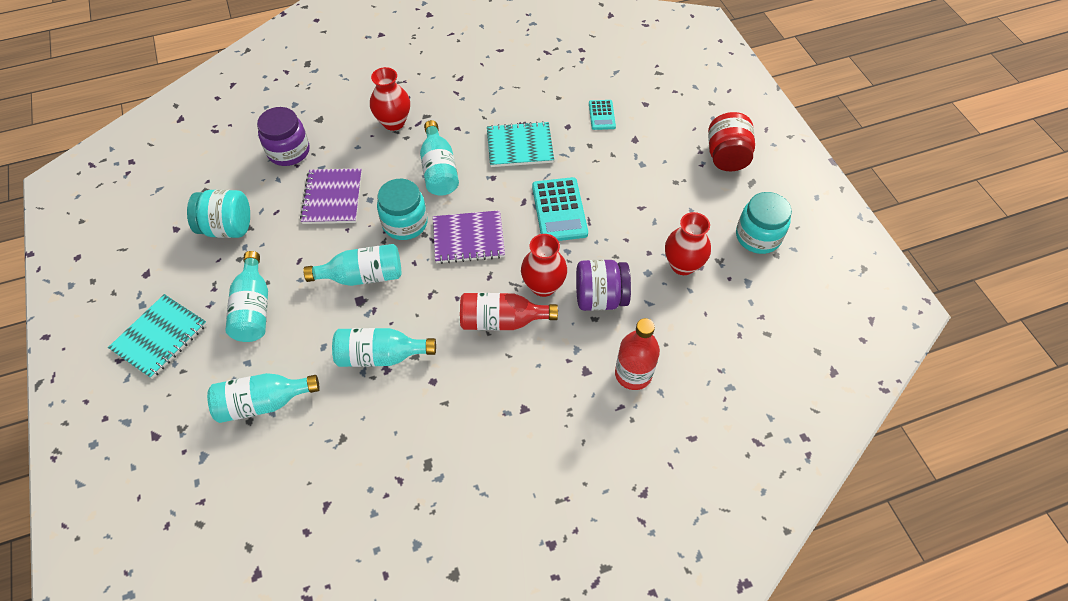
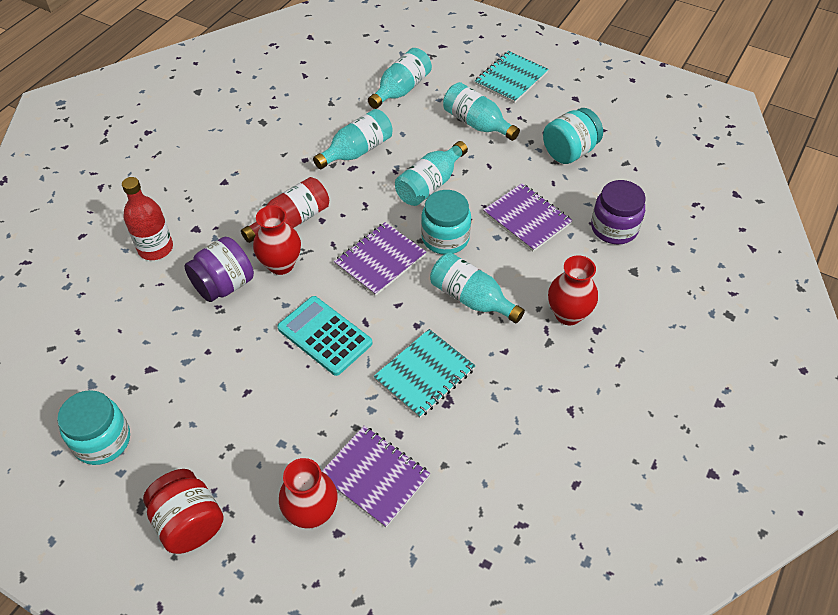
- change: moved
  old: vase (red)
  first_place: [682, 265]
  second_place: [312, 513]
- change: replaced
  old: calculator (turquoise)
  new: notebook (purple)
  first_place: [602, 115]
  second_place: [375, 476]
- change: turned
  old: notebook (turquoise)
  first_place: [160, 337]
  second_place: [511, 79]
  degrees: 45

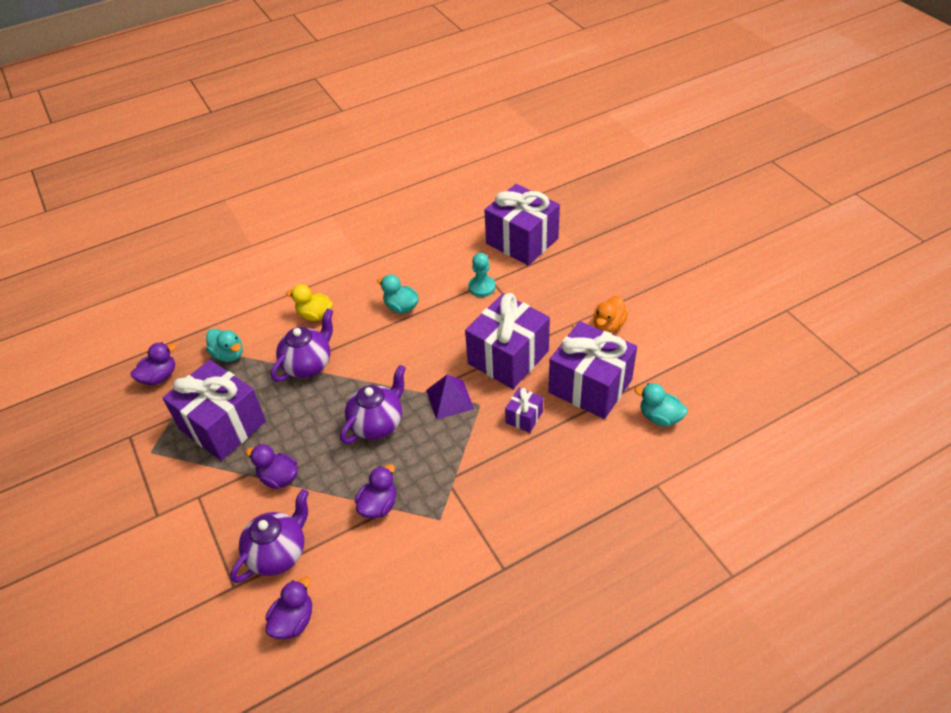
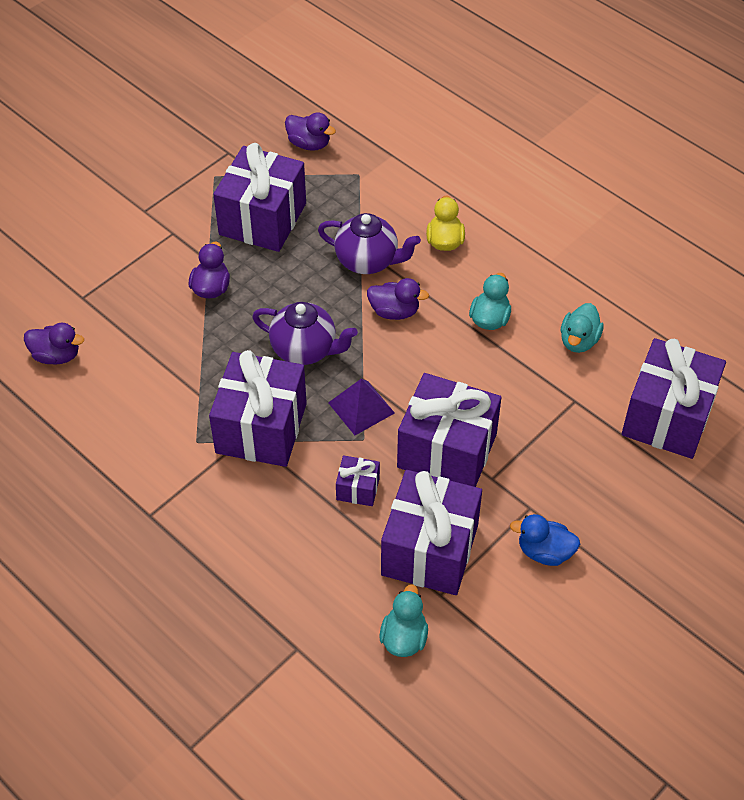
- change: removed
  old: teapot (purple)
  first_place: [278, 553]
- change: removed
  old: pawn (turquoise)
  first_place: [482, 287]
- change: added
  new: gift (purple)
  second_place: [261, 428]
- change: moved
  old: duck (turquoise)
  first_place: [229, 354]
  second_place: [579, 341]
- change: moved
  old: duck (purple)
  first_place: [379, 505]
  second_place: [394, 311]
- change: recoloured
  old: duck (orange)
  new: duck (blue)
  first_place: [608, 325]
  second_place: [544, 552]

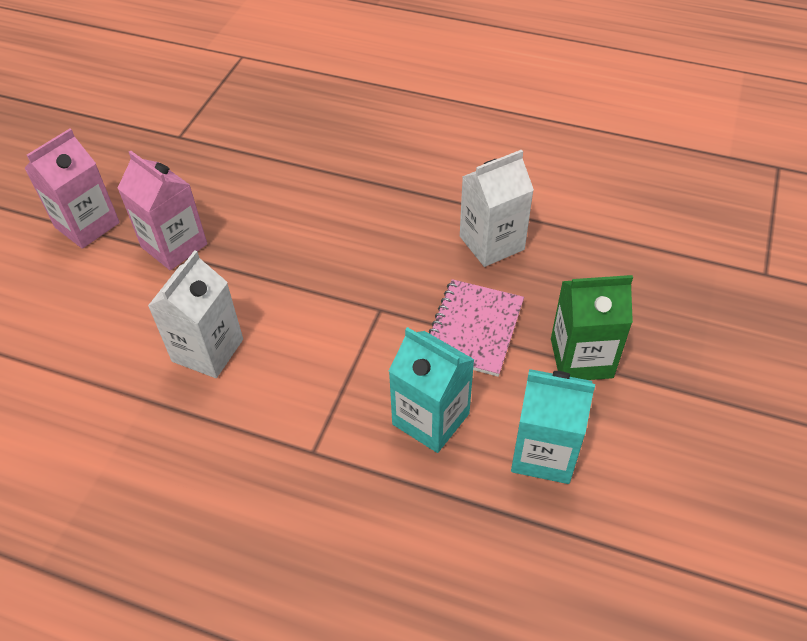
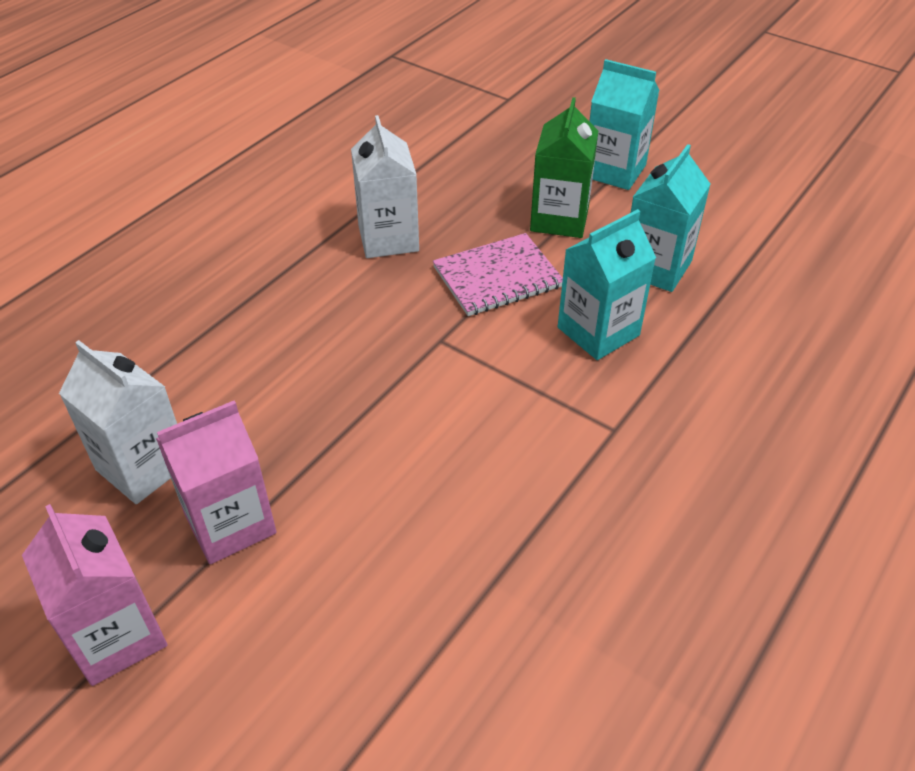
- change: added
  new: carton (turquoise)
  second_place: [614, 171]
- change: moved
  old: carton (white)
  first_place: [208, 350]
  second_place: [143, 466]
- change: turned
  old: notebook (pink)
  first_place: [474, 329]
  second_place: [497, 277]
  degrees: -60

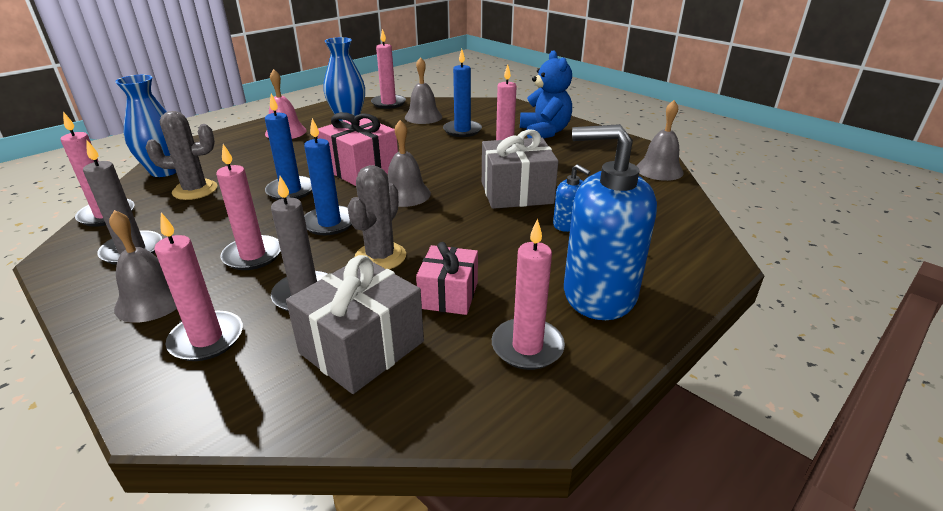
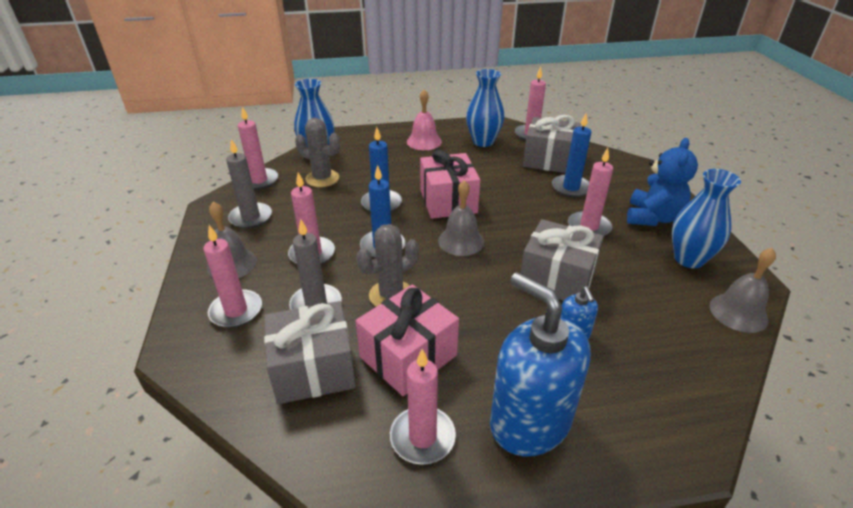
- change: added
  new: vase (blue)
  second_place: [689, 259]
- change: replaced
  old: bell (grey)
  new: gift (grey)
  first_place: [423, 117]
  second_place: [549, 160]
- change: resized
  old: gift (pink)
  first_place: [448, 295]
  second_place: [408, 356]
  factor: 1.53

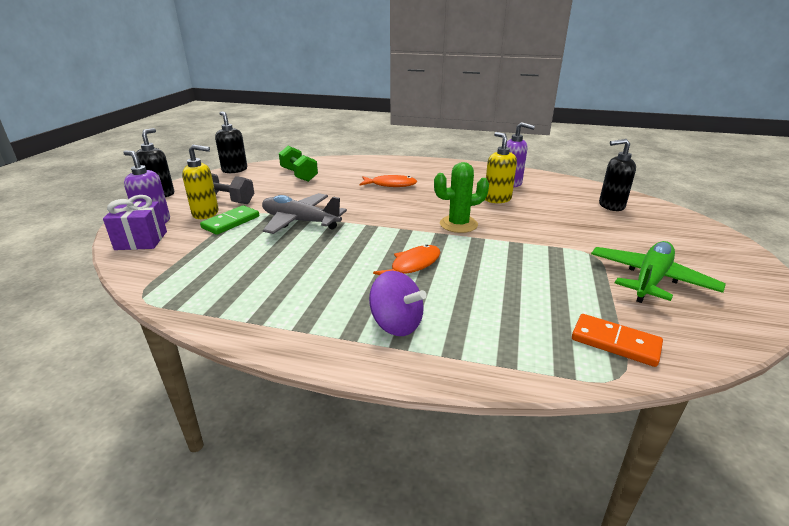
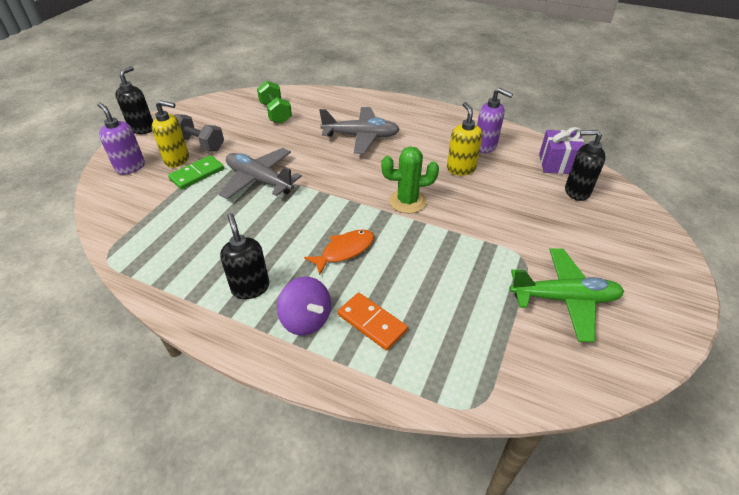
- change: moved
  old: gift (purple)
  first_place: [141, 240]
  second_place: [557, 164]
- change: moved
  old: soap dispenser (black)
  first_place: [234, 170]
  second_place: [250, 287]
- change: moved
  old: domino (orange)
  first_place: [615, 342]
  second_place: [372, 322]
- change: replaced
  old: fish (orange)
  new: plane (grey)
  first_place: [391, 185]
  second_place: [361, 136]
- change: turned
  old: plane (green)
  first_place: [650, 280]
  second_place: [564, 299]
  degrees: 45

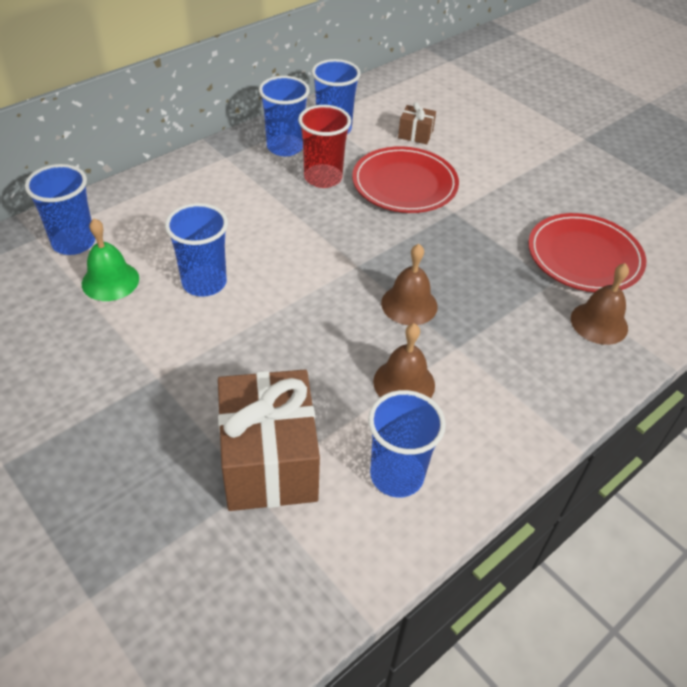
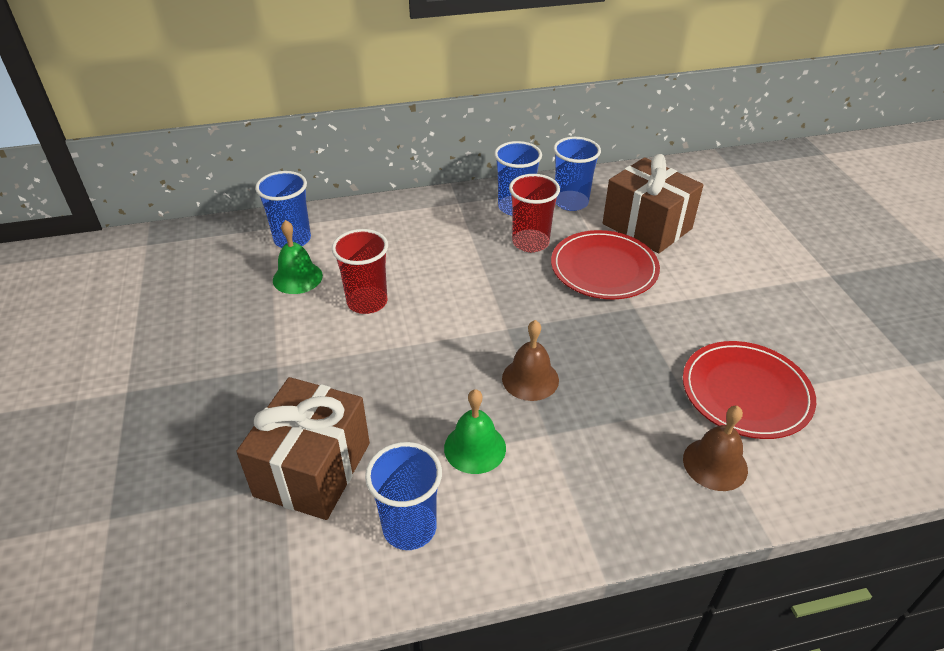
- change: recoloured
  old: cup (blue)
  new: cup (red)
  first_place: [204, 283]
  second_place: [367, 302]
- change: recoloured
  old: bell (brown)
  new: bell (green)
  first_place: [404, 383]
  second_place: [475, 448]
- change: resized
  old: gift (brown)
  first_place: [415, 134]
  second_place: [647, 226]
  factor: 2.25

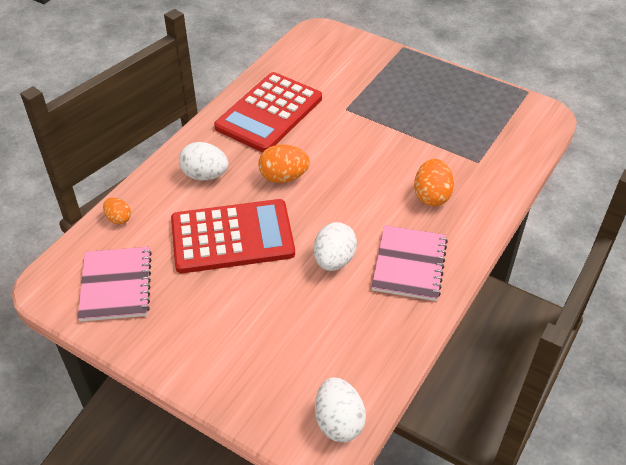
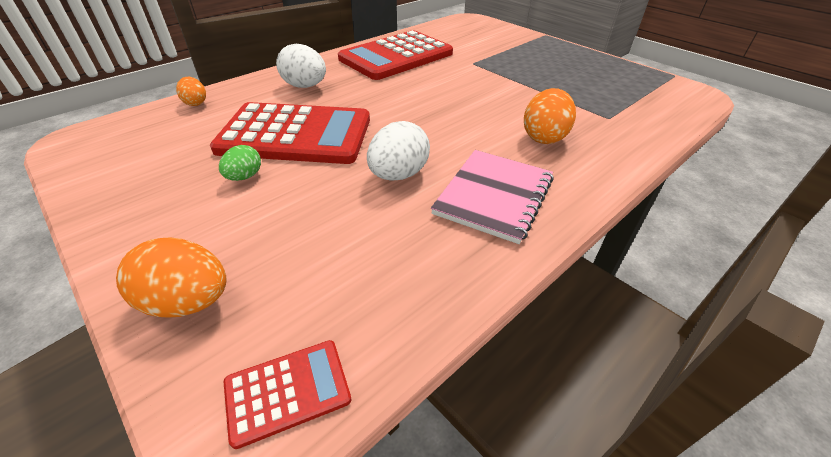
- change: removed
  old: notebook (pink)
  first_place: [116, 285]
- change: added
  new: egg (green)
  second_place: [244, 177]
- change: moved
  old: egg (orange)
  first_place: [284, 177]
  second_place: [188, 301]
- change: replaced
  old: egg (white)
  new: calculator (red)
  first_place: [338, 422]
  second_place: [287, 391]

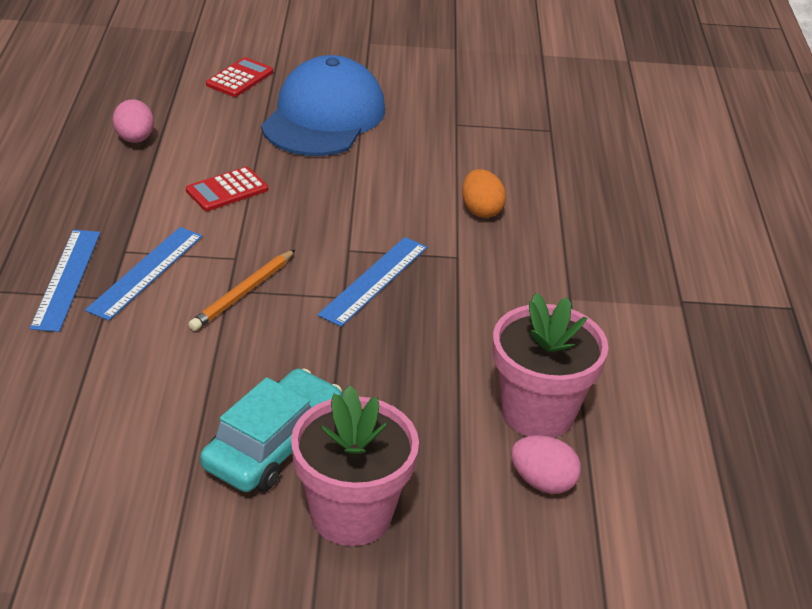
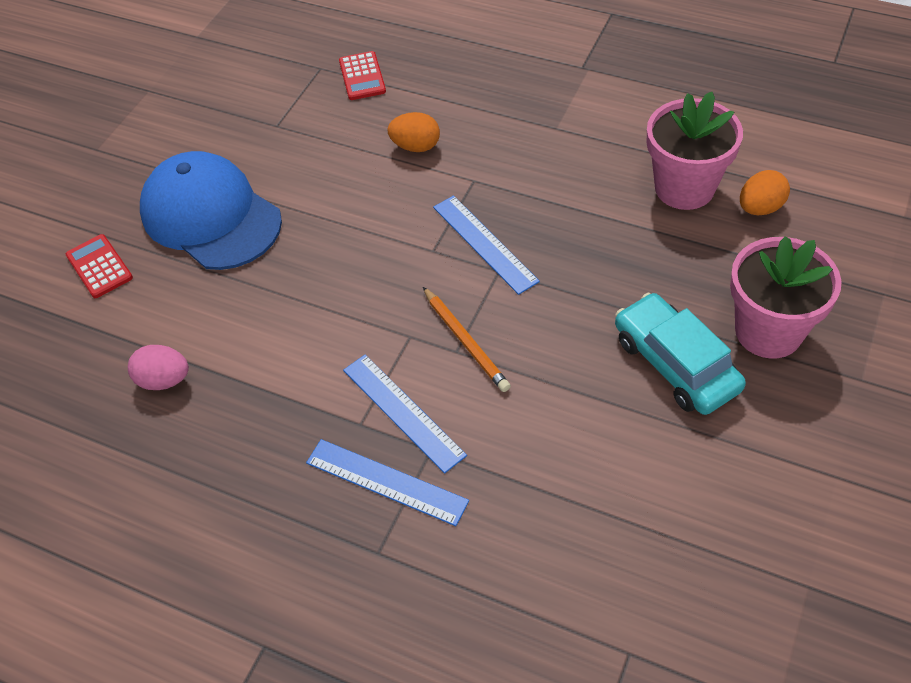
- change: moved
  old: calculator (red)
  first_place: [227, 190]
  second_place: [362, 76]
- change: recoloured
  old: egg (pink)
  new: egg (orange)
  first_place: [542, 482]
  second_place: [760, 208]

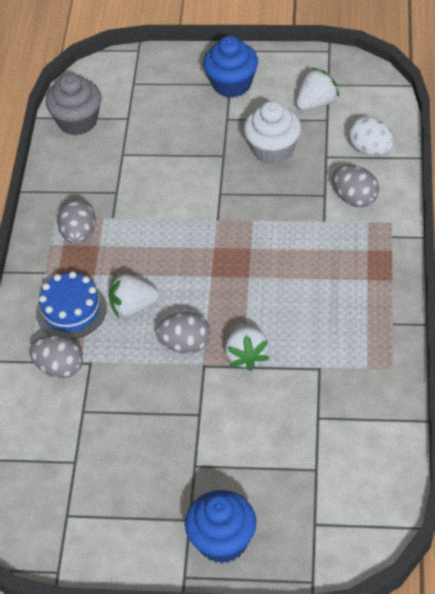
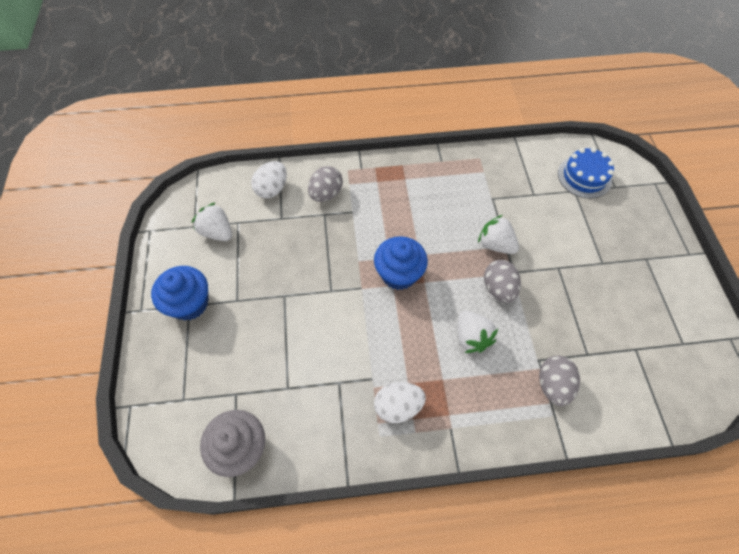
- change: removed
  old: cupcake (white)
  first_place: [273, 150]
- change: moved
  old: cake (blue)
  first_place: [71, 310]
  second_place: [584, 177]
- change: moved
  old: cupcake (blue)
  first_place: [222, 541]
  second_place: [399, 274]
- change: recoloured
  old: egg (grey)
  new: egg (white)
  first_place: [79, 234]
  second_place: [398, 406]
- change: turned
  old: strawberry (white)
  first_place: [246, 355]
  second_place: [495, 244]
  degrees: -120

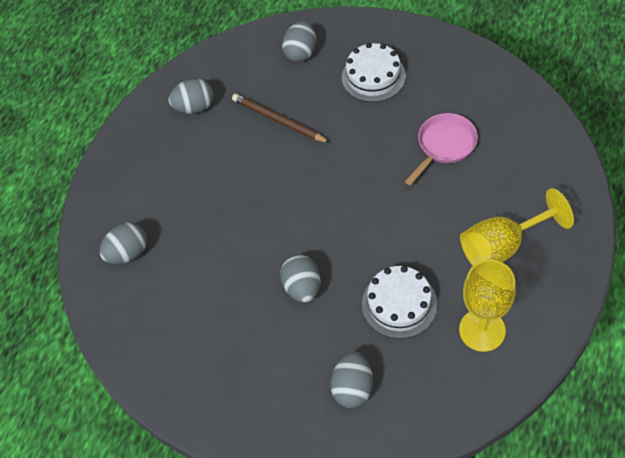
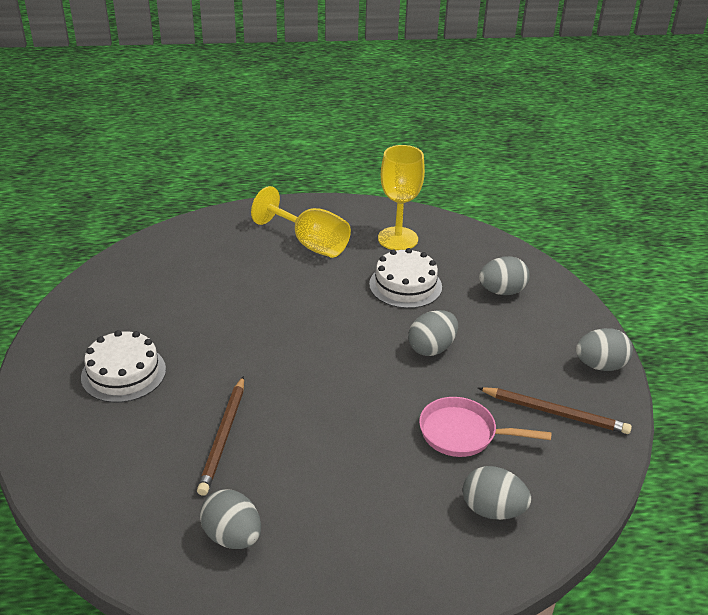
- change: added
  new: pencil (brown)
  second_place: [555, 413]
- change: moved
  old: egg (grey)
  first_place: [301, 53]
  second_place: [600, 365]
- change: moved
  old: pan (pink)
  first_place: [444, 145]
  second_place: [463, 433]

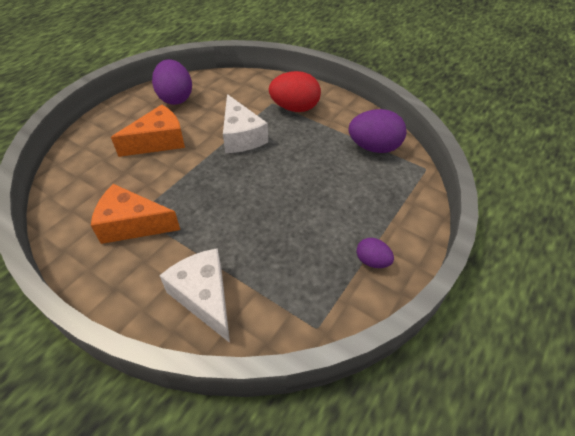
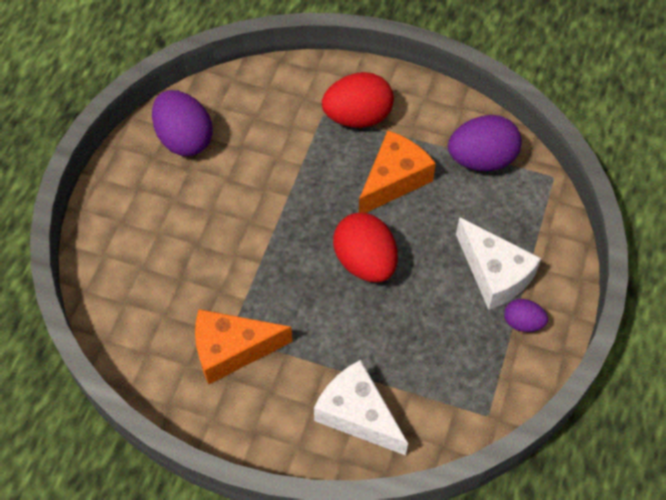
- change: added
  new: egg (red)
  second_place: [365, 262]
- change: moved
  old: cheese (orange)
  first_place: [158, 141]
  second_place: [394, 180]
- change: moved
  old: cheese (white)
  first_place: [241, 136]
  second_place: [494, 274]

